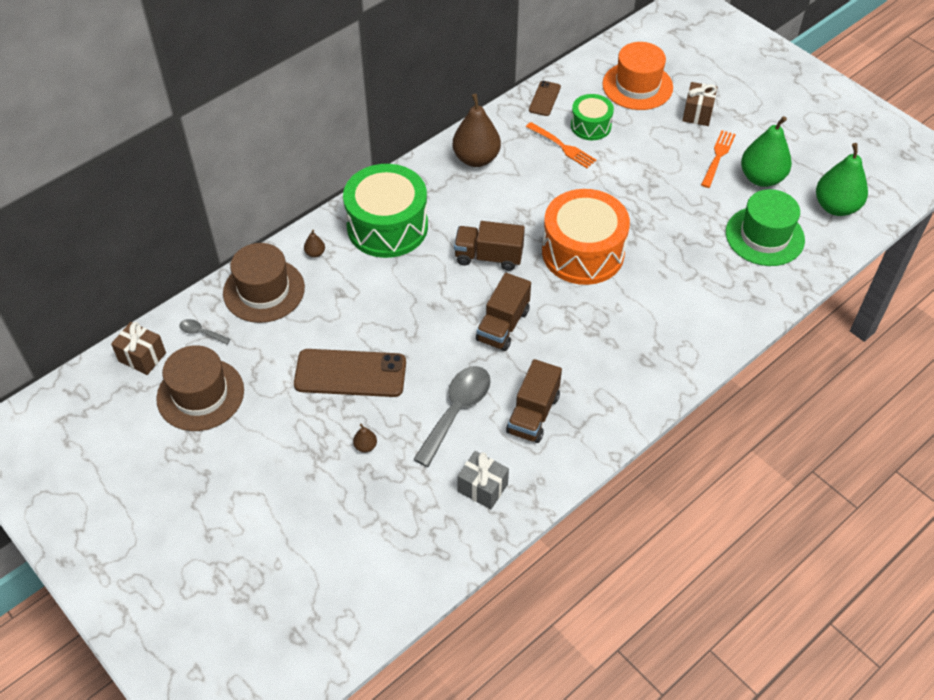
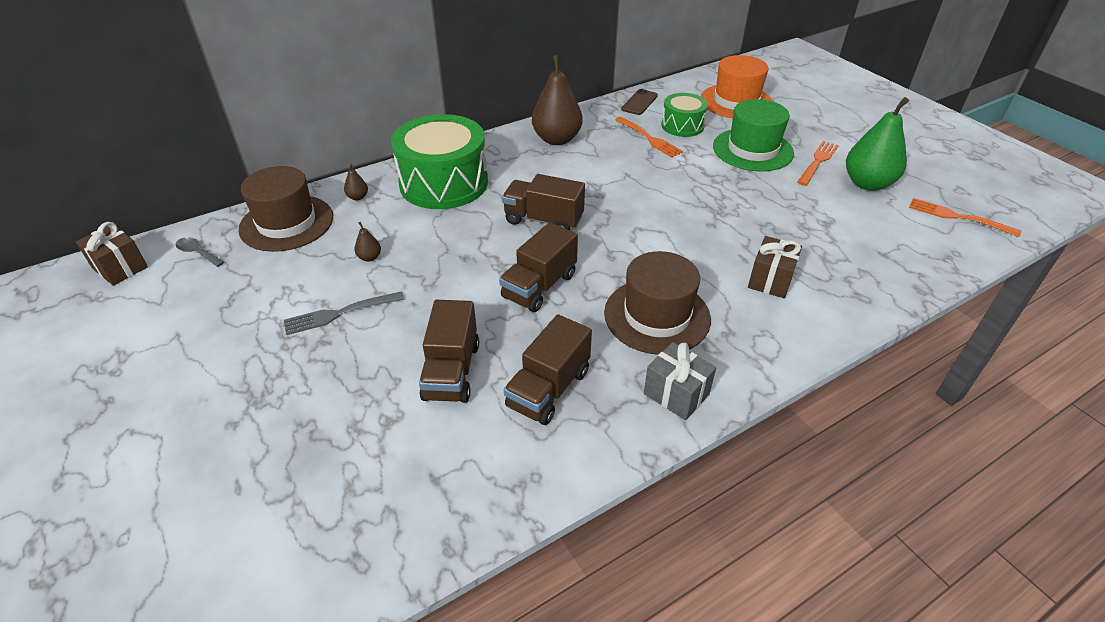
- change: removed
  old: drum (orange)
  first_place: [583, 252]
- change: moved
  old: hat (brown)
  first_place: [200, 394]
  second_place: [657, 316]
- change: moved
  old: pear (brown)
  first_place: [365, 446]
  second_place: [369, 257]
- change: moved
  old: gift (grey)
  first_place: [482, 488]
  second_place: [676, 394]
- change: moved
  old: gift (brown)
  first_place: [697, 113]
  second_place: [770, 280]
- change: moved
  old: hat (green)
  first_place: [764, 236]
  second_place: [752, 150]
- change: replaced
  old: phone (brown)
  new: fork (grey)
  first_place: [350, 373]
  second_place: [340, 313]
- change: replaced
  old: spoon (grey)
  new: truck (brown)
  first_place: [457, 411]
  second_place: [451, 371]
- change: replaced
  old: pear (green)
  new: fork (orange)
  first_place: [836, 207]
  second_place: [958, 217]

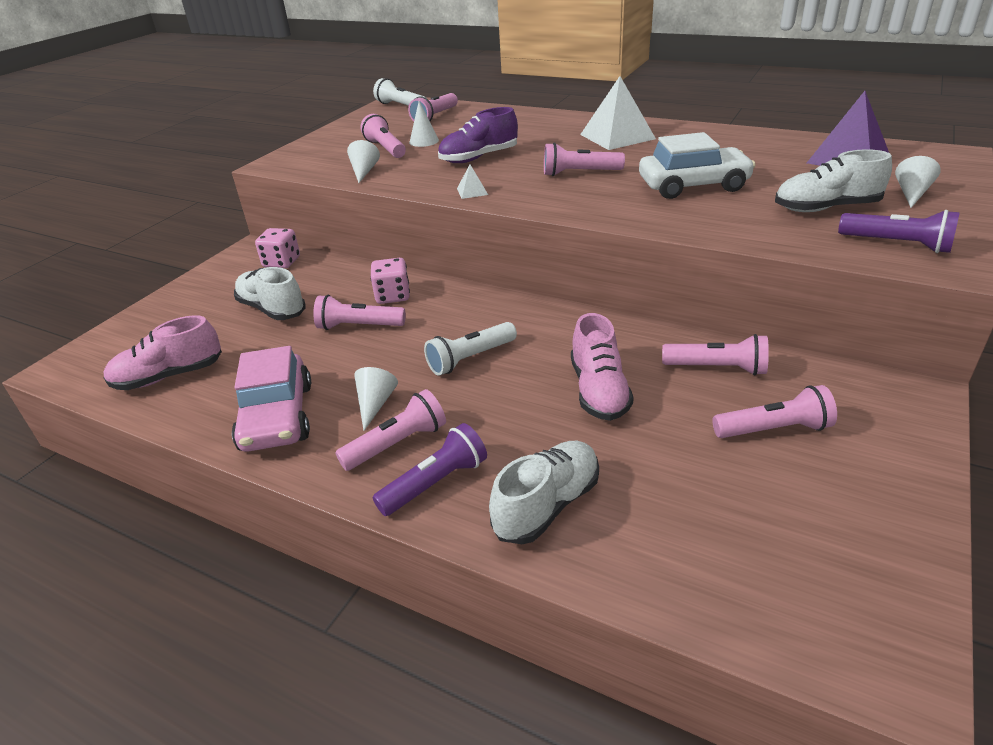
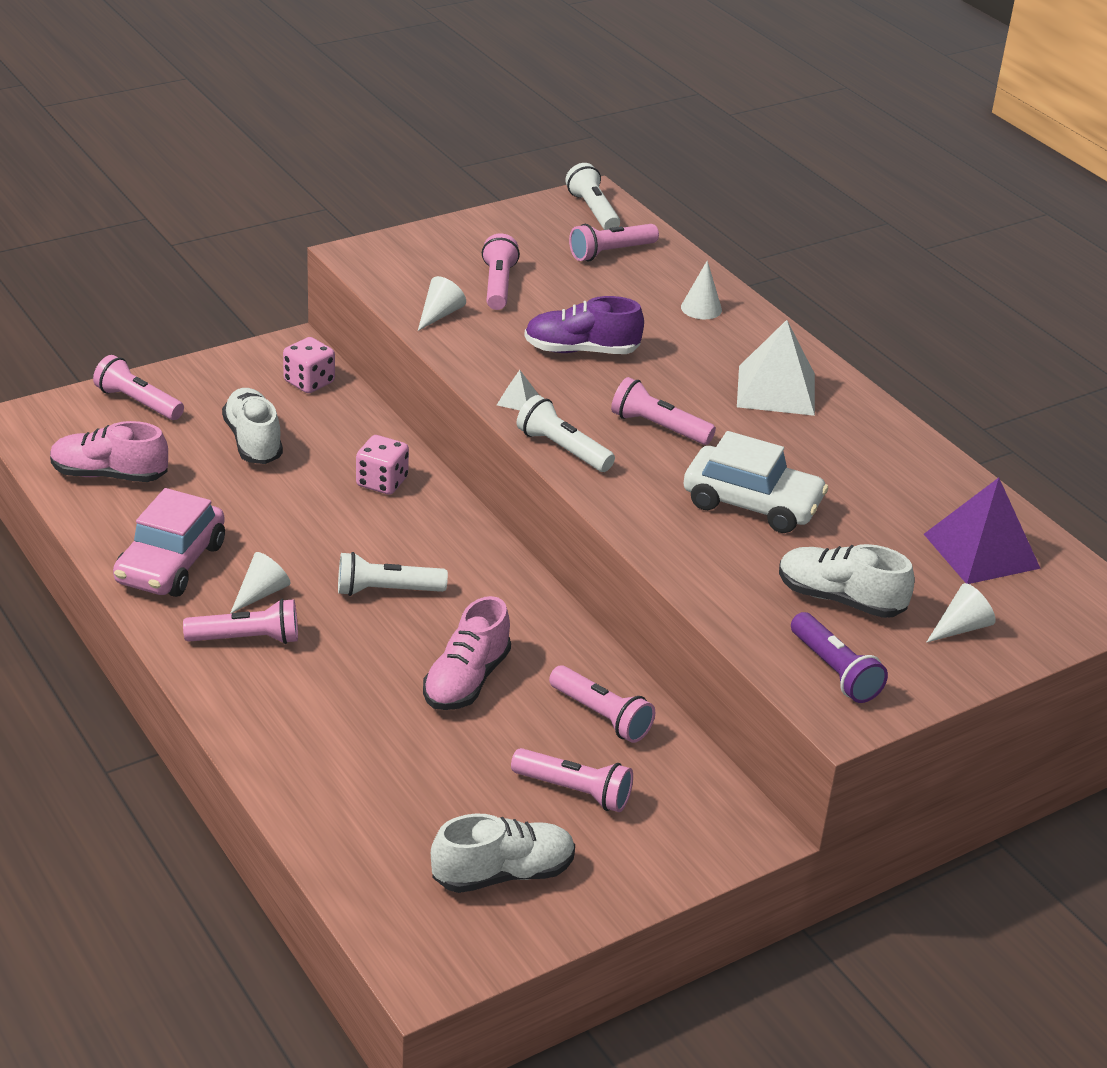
- change: removed
  old: flashlight (purple)
  first_place: [436, 483]
- change: added
  new: flashlight (white)
  second_place: [562, 449]
- change: moved
  old: flashlight (pink)
  first_place: [358, 326]
  second_place: [138, 402]
- change: moved
  old: cone (white)
  first_place: [424, 141]
  second_place: [701, 308]
- change: moved
  old: shoe (white)
  first_place: [547, 505]
  second_place: [503, 874]

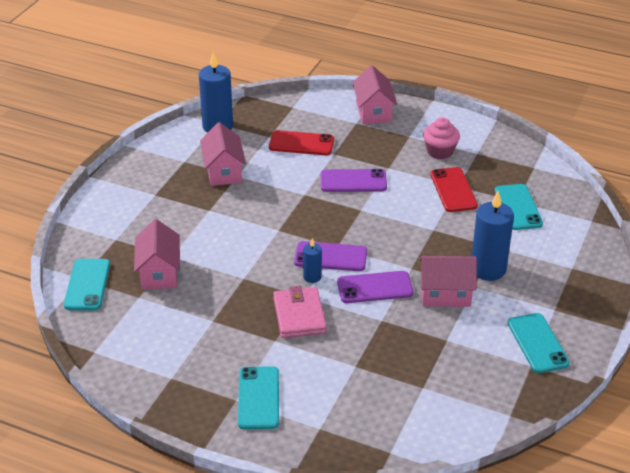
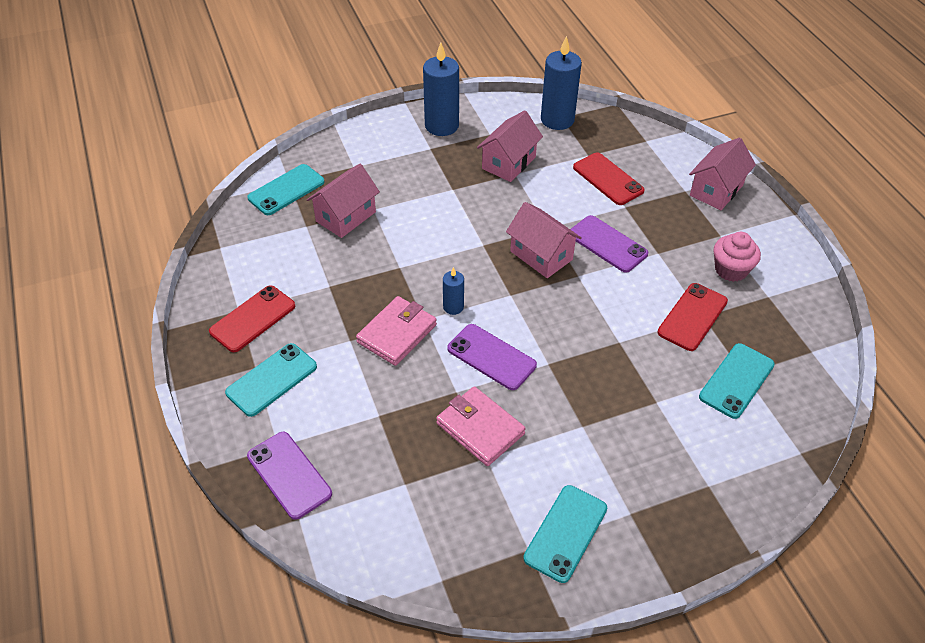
- change: added
  new: phone (red)
  second_place: [253, 319]
- change: added
  new: wallet (pink)
  second_place: [480, 428]
- change: moved
  old: phone (purple)
  first_place: [330, 257]
  second_place: [289, 475]
- change: moved
  old: house (pink)
  first_place: [445, 294]
  second_place: [541, 255]
- change: moved
  old: candle (blue)
  first_place: [488, 269]
  second_place: [441, 126]

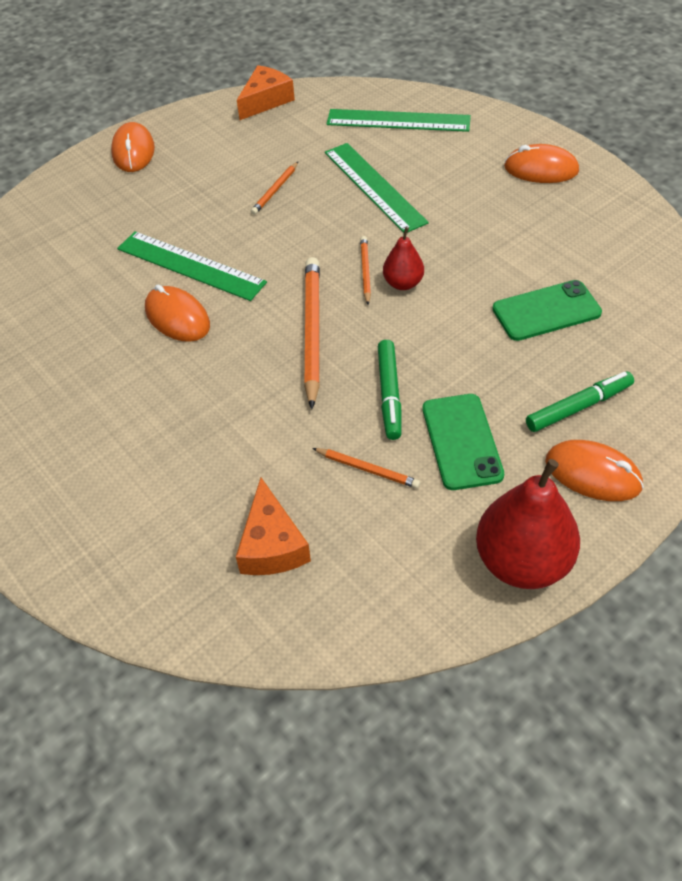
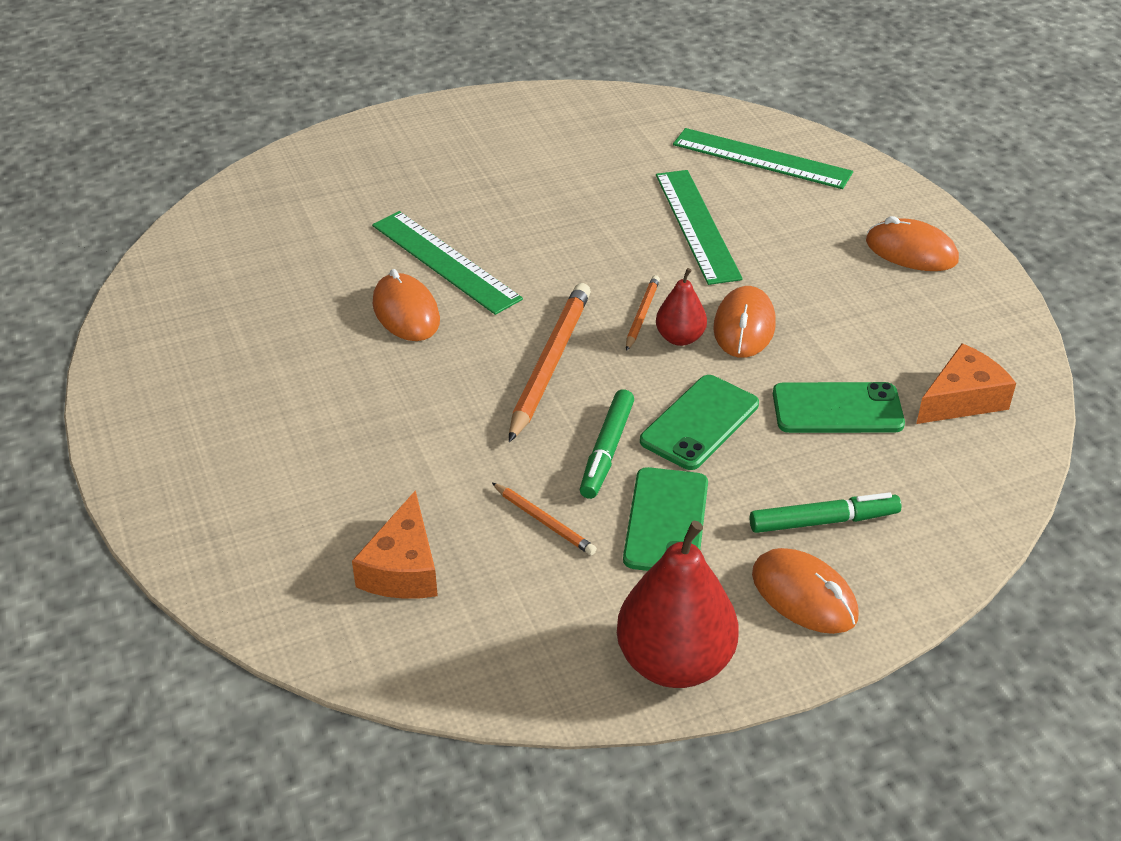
- change: removed
  old: pencil (orange)
  first_place: [275, 190]
- change: added
  new: phone (green)
  second_place: [699, 422]
- change: moved
  old: mouse (orange)
  first_place: [133, 151]
  second_place: [744, 327]
- change: moved
  old: cheese (orange)
  first_place: [265, 101]
  second_place: [962, 399]

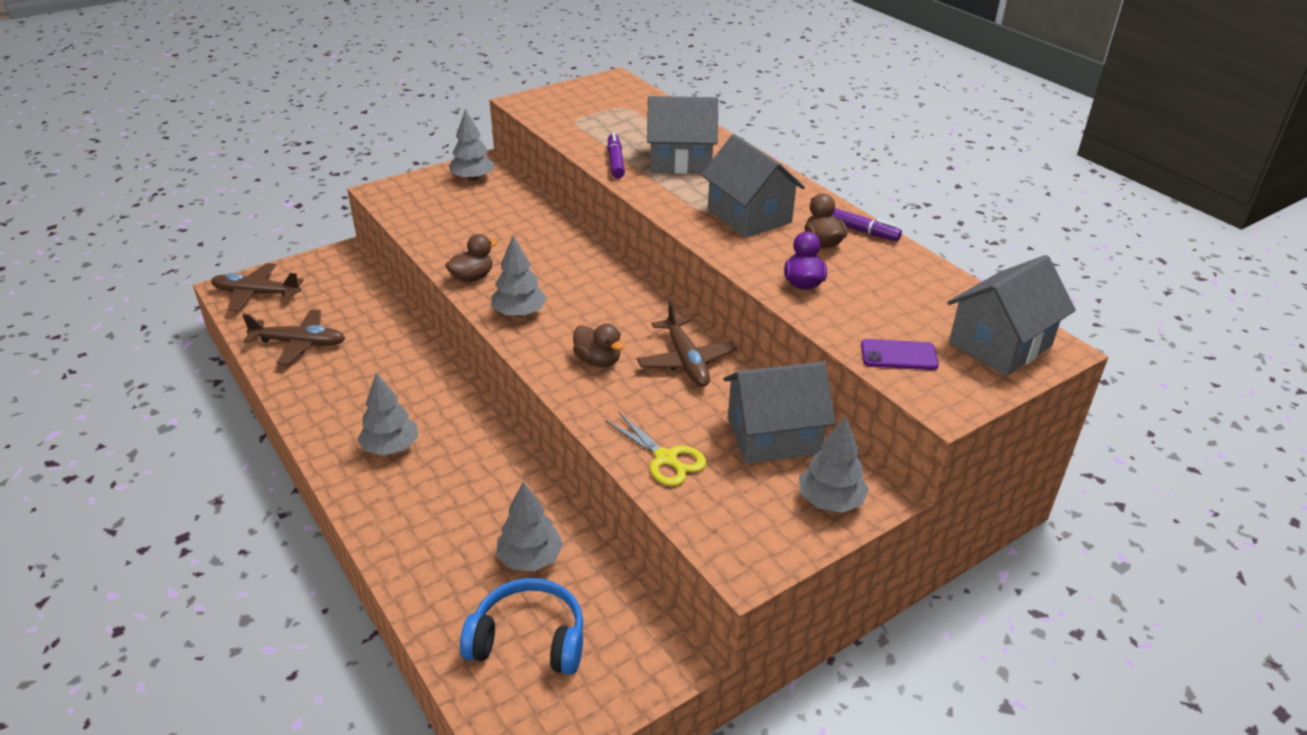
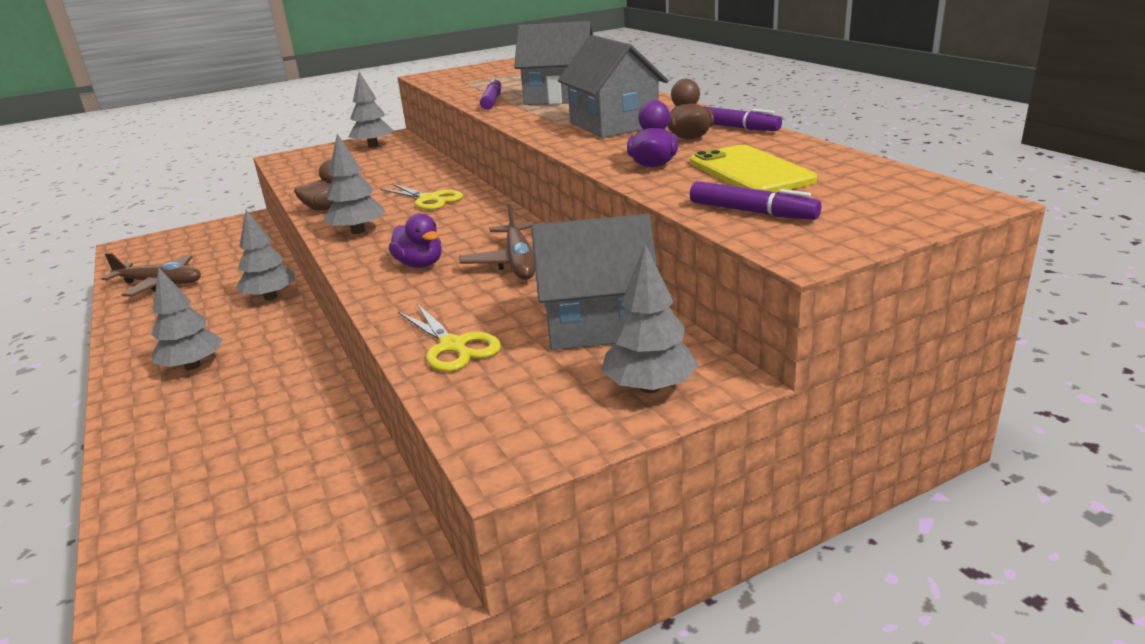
- change: removed
  old: plane (brown)
  first_place: [256, 294]
- change: removed
  old: headphones (blue)
  first_place: [529, 639]
- change: removed
  old: house (grey)
  first_place: [1000, 344]
- change: added
  new: scissors (yellow)
  second_place: [429, 199]
- change: added
  new: phone (yellow)
  second_place: [750, 171]
- change: moved
  old: tree (grey)
  first_place: [530, 558]
  second_place: [270, 297]
- change: replaced
  old: phone (purple)
  new: marker (purple)
  first_place: [898, 355]
  second_place: [752, 212]
- change: recoloured
  old: duck (brown)
  new: duck (purple)
  first_place: [598, 361]
  second_place: [420, 264]

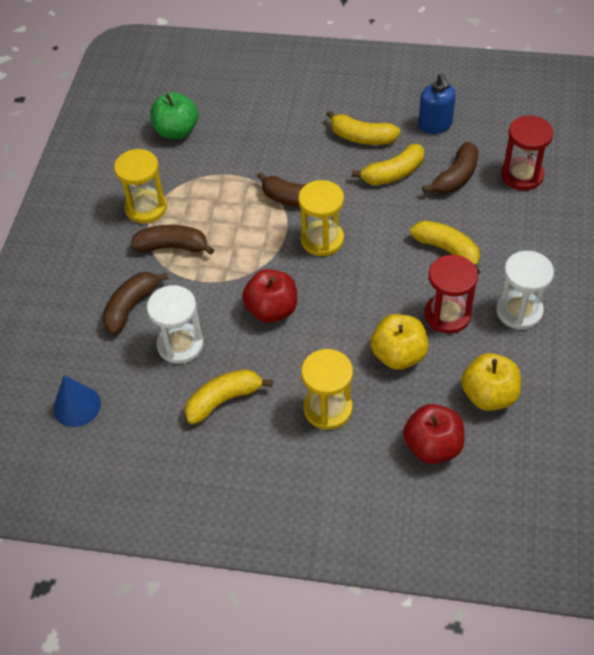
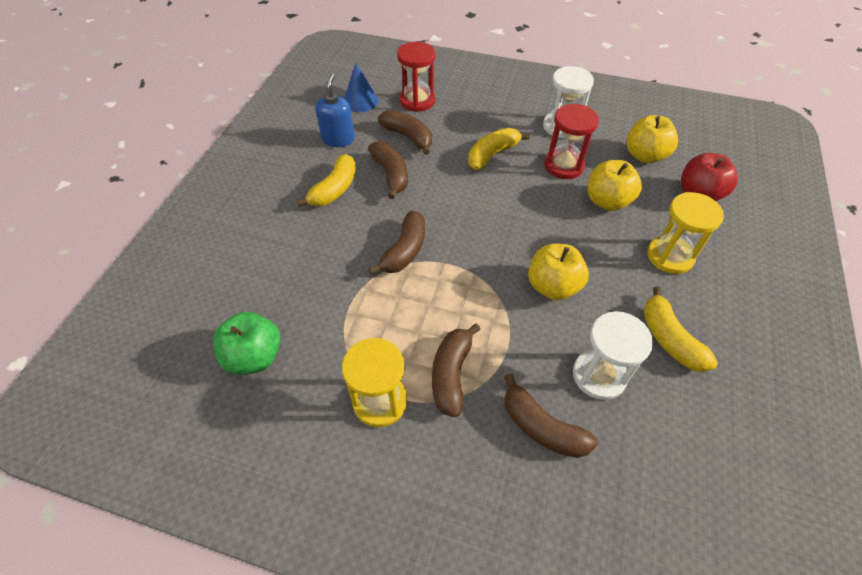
- change: removed
  old: hourglass (yellow)
  first_place: [322, 240]
- change: moved
  old: cone (blue)
  first_place: [77, 406]
  second_place: [360, 101]
- change: recoloured
  old: apple (red)
  new: apple (yellow)
  first_place: [272, 310]
  second_place: [553, 286]
- change: recoloured
  old: banana (yellow)
  new: banana (brown)
  first_place: [393, 173]
  second_place: [391, 174]
- change: turned
  old: soap dispenser (blue)
  first_place: [435, 125]
  second_place: [338, 139]
  degrees: -75

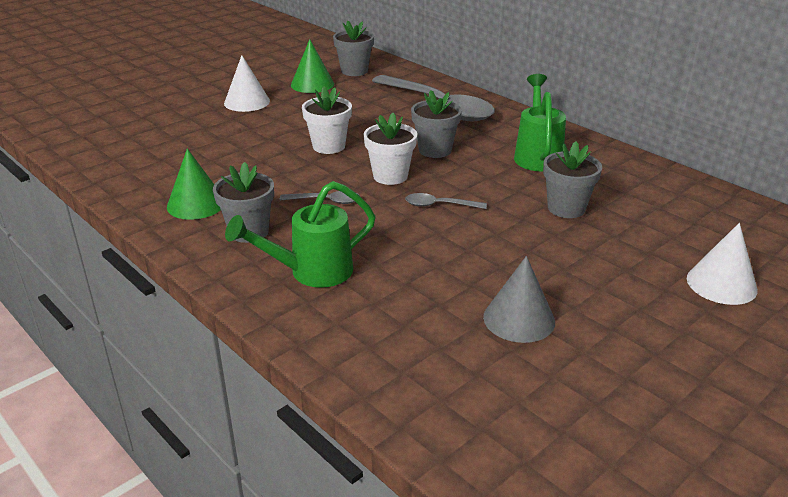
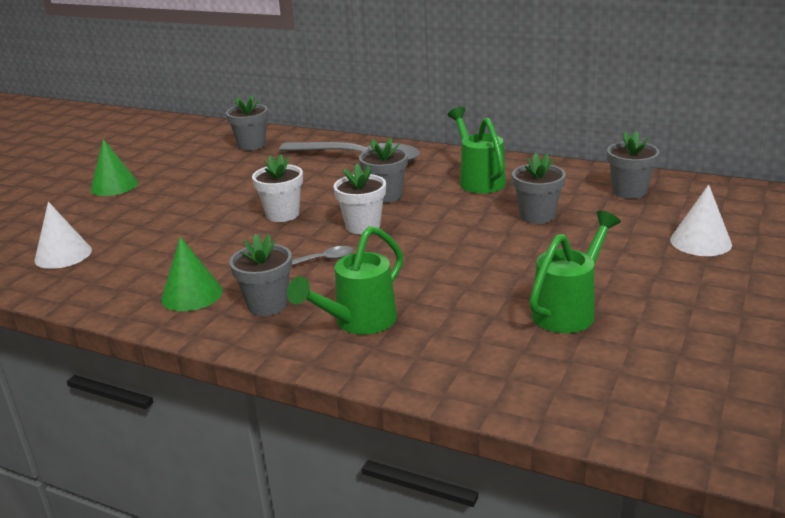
- change: removed
  old: spoon (grey)
  first_place: [439, 205]
- change: added
  new: flower pot (grey)
  second_place: [629, 191]
- change: moved
  old: cone (white)
  first_place: [247, 102]
  second_place: [63, 255]
- change: moved
  old: cone (green)
  first_place: [312, 84]
  second_place: [114, 186]
- change: replaced
  old: cone (grey)
  new: watering can (green)
  first_place: [519, 319]
  second_place: [569, 310]

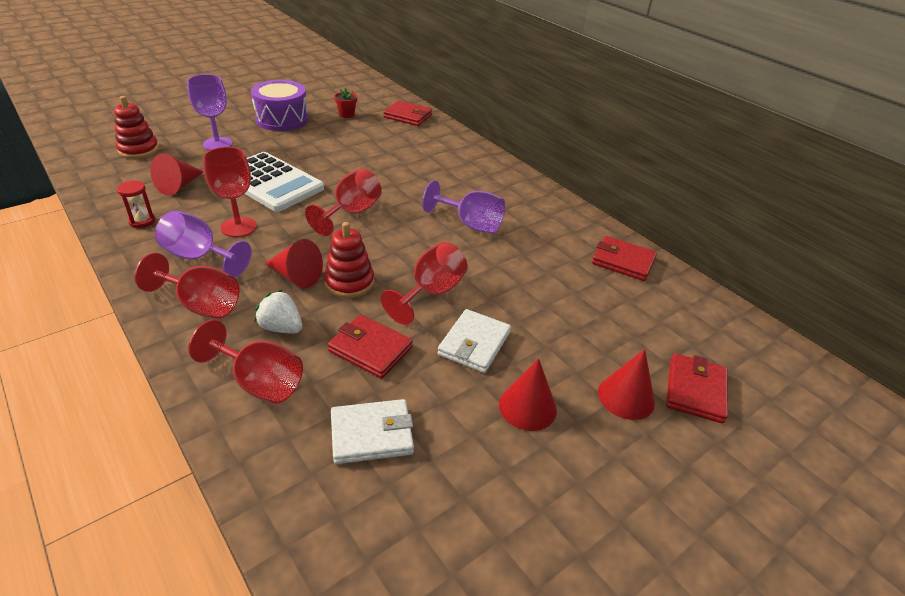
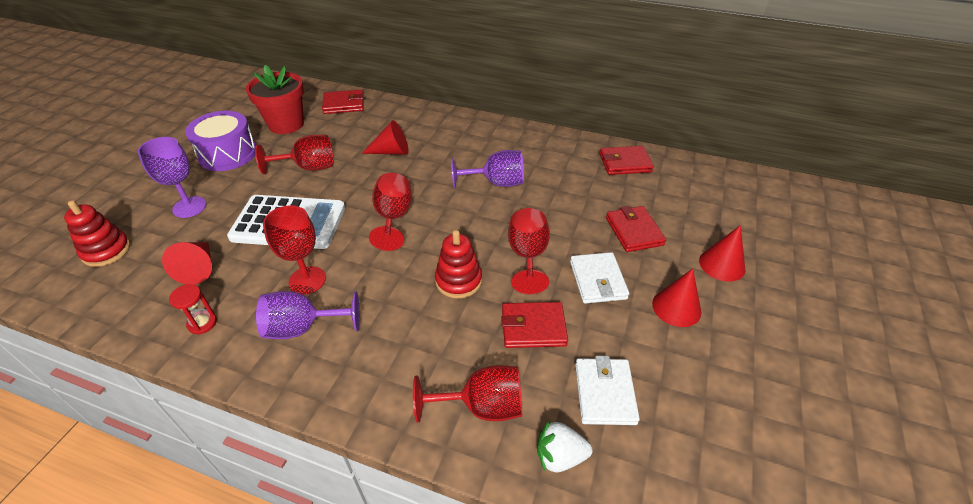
- change: moved
  old: goblet (red)
  first_place: [201, 305]
  second_place: [308, 167]
- change: moved
  old: strawberry (white)
  first_place: [281, 327]
  second_place: [560, 456]
- change: moved
  old: cone (red)
  first_place: [296, 276]
  second_place: [391, 151]
- change: moved
  old: wallet (red)
  first_place: [695, 390]
  second_place: [634, 231]
- change: turned
  old: wallet (white)
  first_place: [371, 434]
  second_place: [605, 393]
  degrees: -45
- change: resized
  old: flower pot (red)
  first_place: [346, 114]
  second_place: [286, 124]
  factor: 2.2

